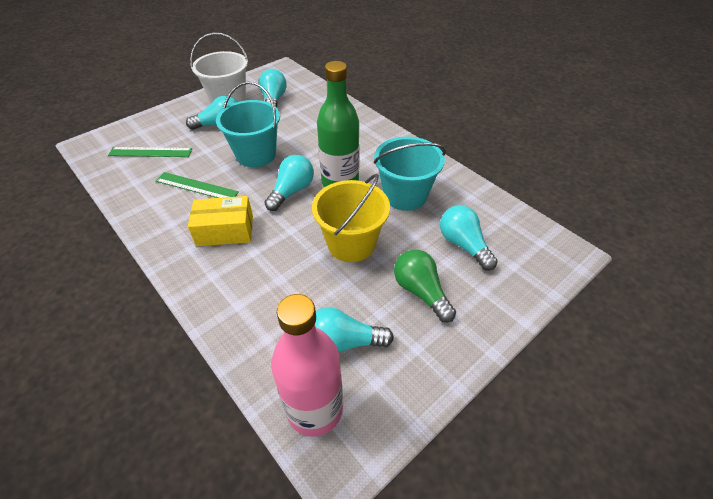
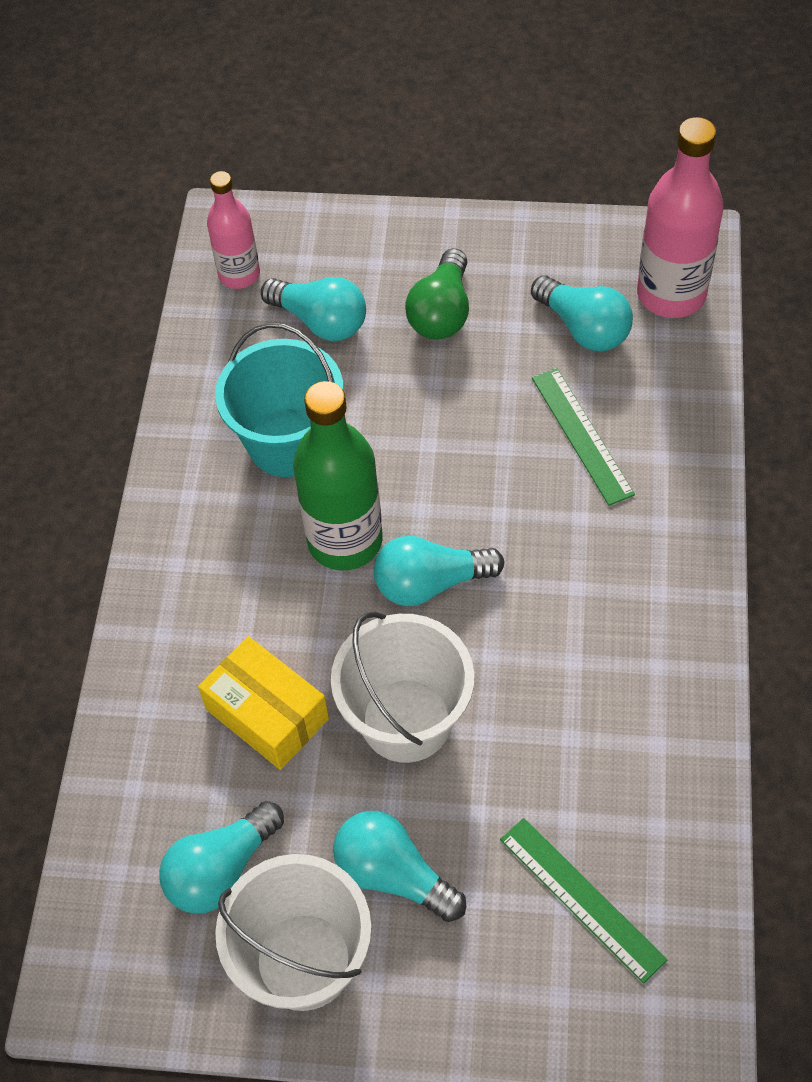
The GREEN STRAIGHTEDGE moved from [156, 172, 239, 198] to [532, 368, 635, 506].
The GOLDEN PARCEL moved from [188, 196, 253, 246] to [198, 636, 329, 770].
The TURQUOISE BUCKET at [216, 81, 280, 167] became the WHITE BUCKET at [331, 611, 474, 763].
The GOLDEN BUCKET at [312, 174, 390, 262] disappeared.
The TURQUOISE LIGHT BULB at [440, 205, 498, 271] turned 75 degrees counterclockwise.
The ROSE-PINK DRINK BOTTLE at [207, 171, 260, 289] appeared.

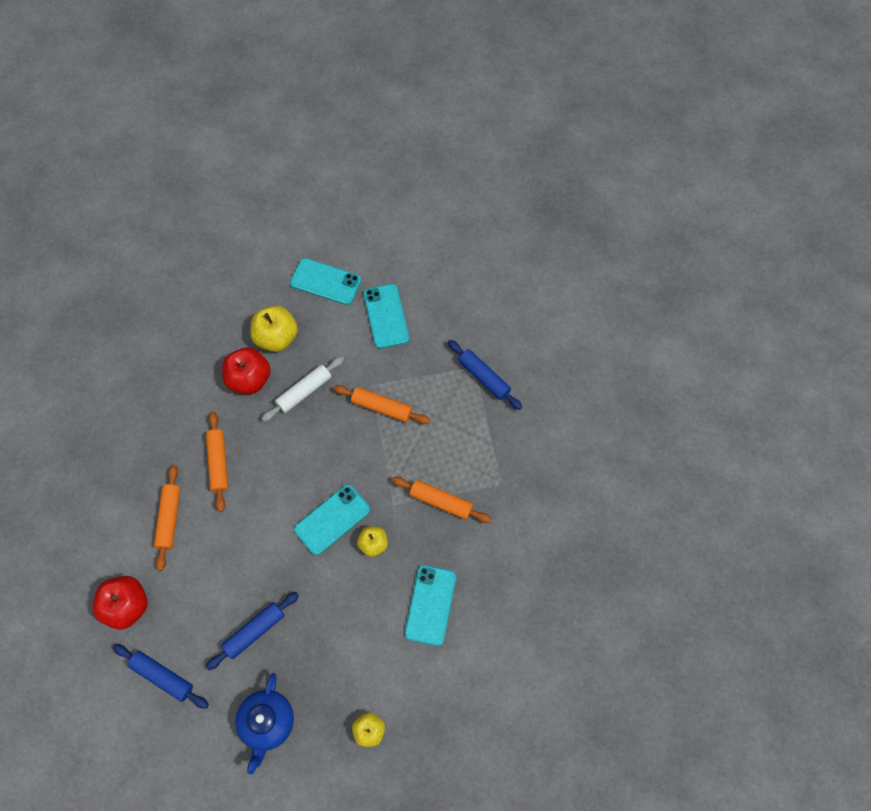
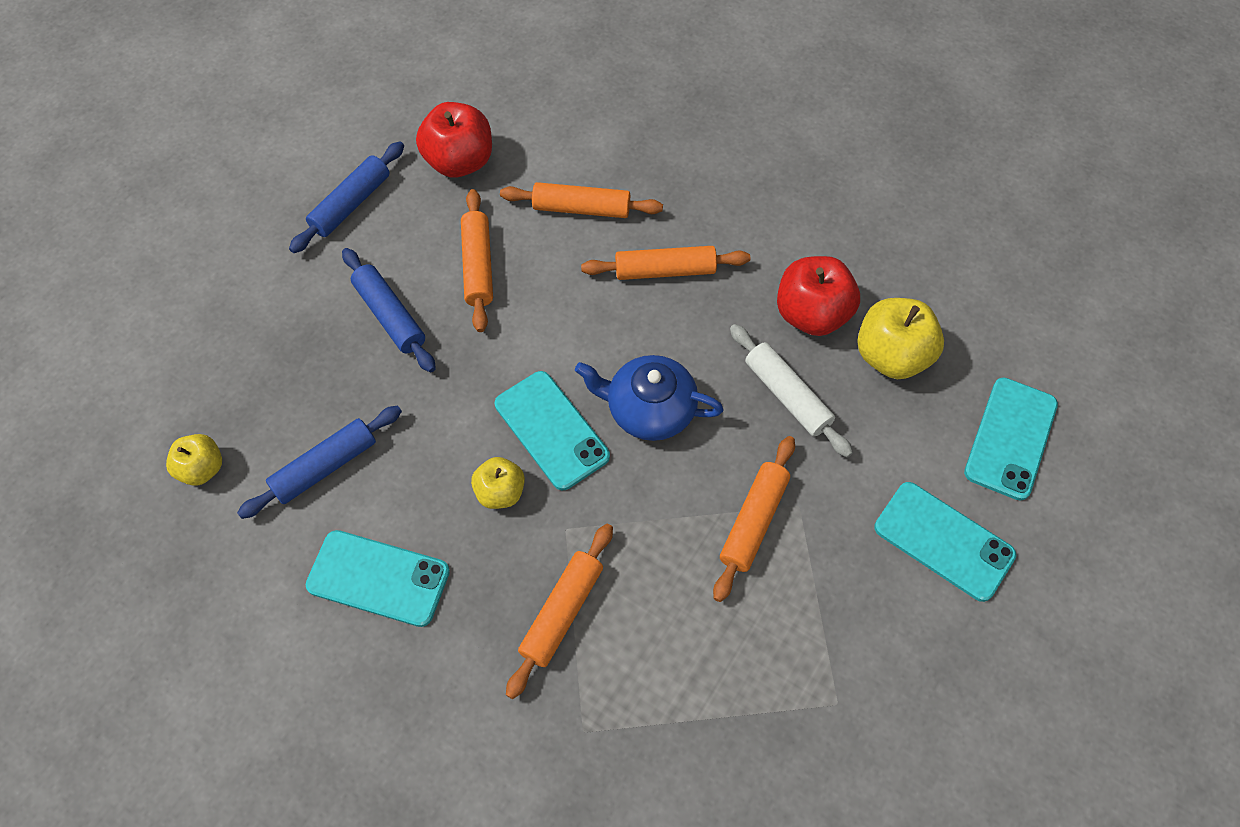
The ROYAL BLUE TEA POT moved from [235, 673, 294, 775] to [575, 355, 724, 441].
The TURQUOISE PHONE at [364, 284, 409, 349] turned 45 degrees clockwise.
The ROYAL BLUE DOUGH ROLLER moved from [448, 340, 522, 410] to [237, 406, 402, 519].
The ORANGE DOUGH ROLLER at [461, 189, 493, 332] appeared.

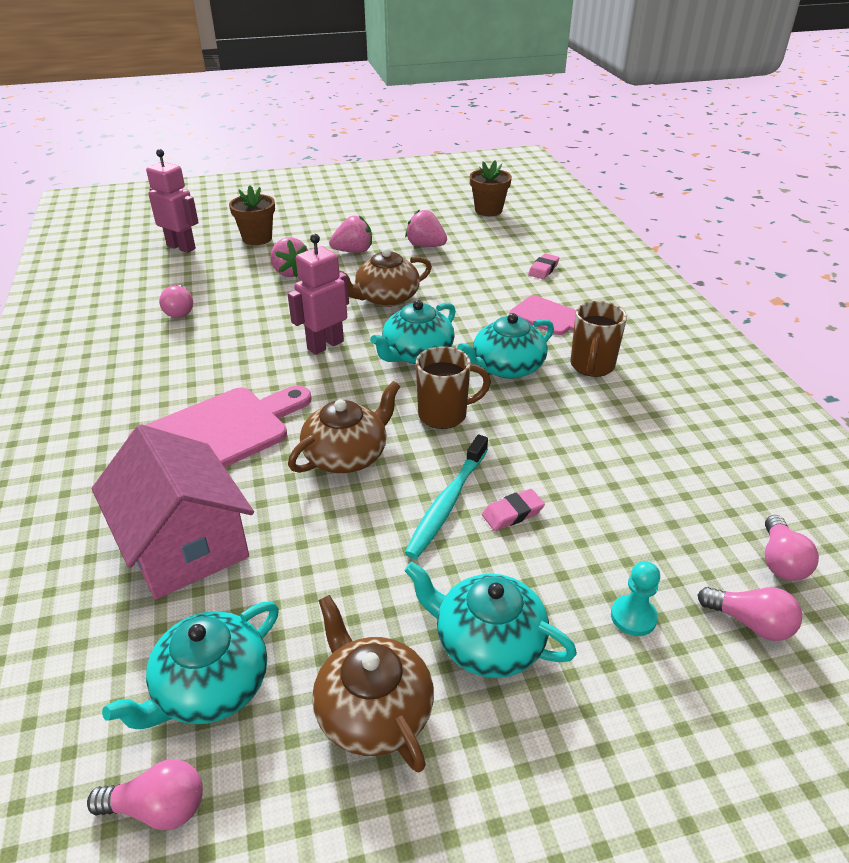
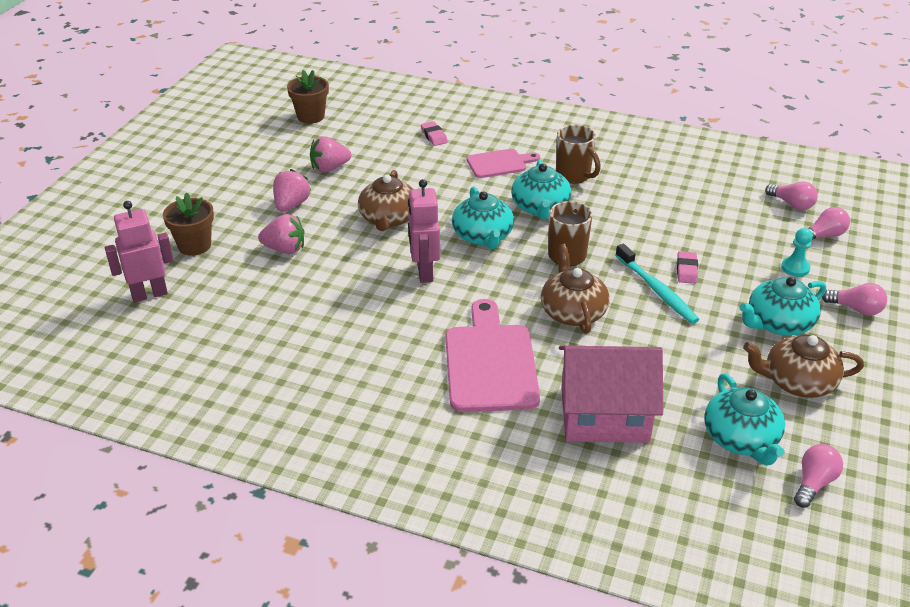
The ROSE-PINK LIGHT BULB moved from [159, 285, 193, 318] to [822, 283, 887, 316].

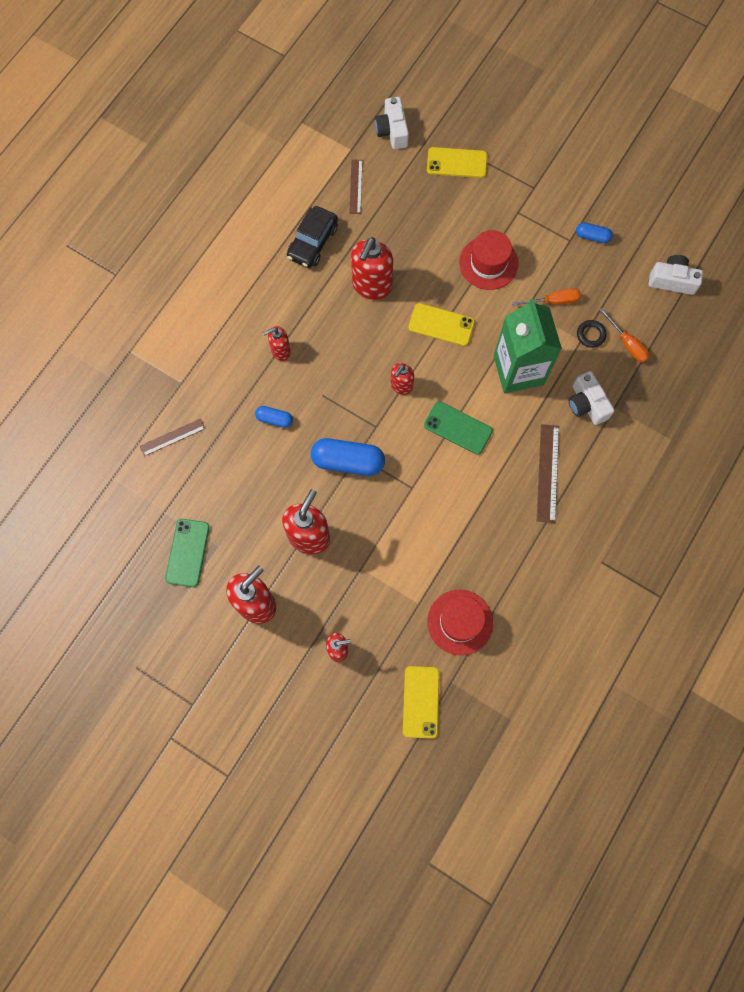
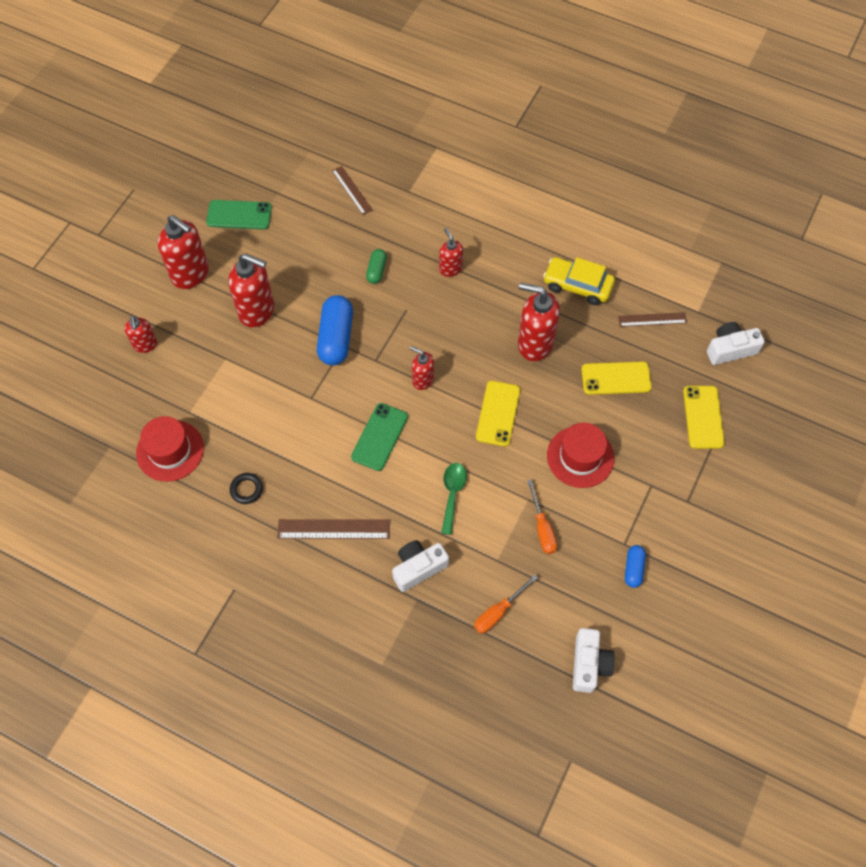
The ROYAL BLUE PILL at [255, 406, 293, 428] became the GREEN PILL at [366, 249, 387, 284].
The JET-BLACK AUTOMOBILE at [287, 206, 338, 268] became the GOLDEN AUTOMOBILE at [543, 257, 615, 305].
The GOLDEN PHONE moved from [403, 666, 440, 738] to [581, 362, 652, 395].
The GREEN MILK CARTON at [494, 299, 562, 393] was replaced by the GREEN TEASPOON at [441, 463, 467, 535].
The JET-BLACK RING moved from [577, 320, 606, 348] to [230, 473, 263, 504].

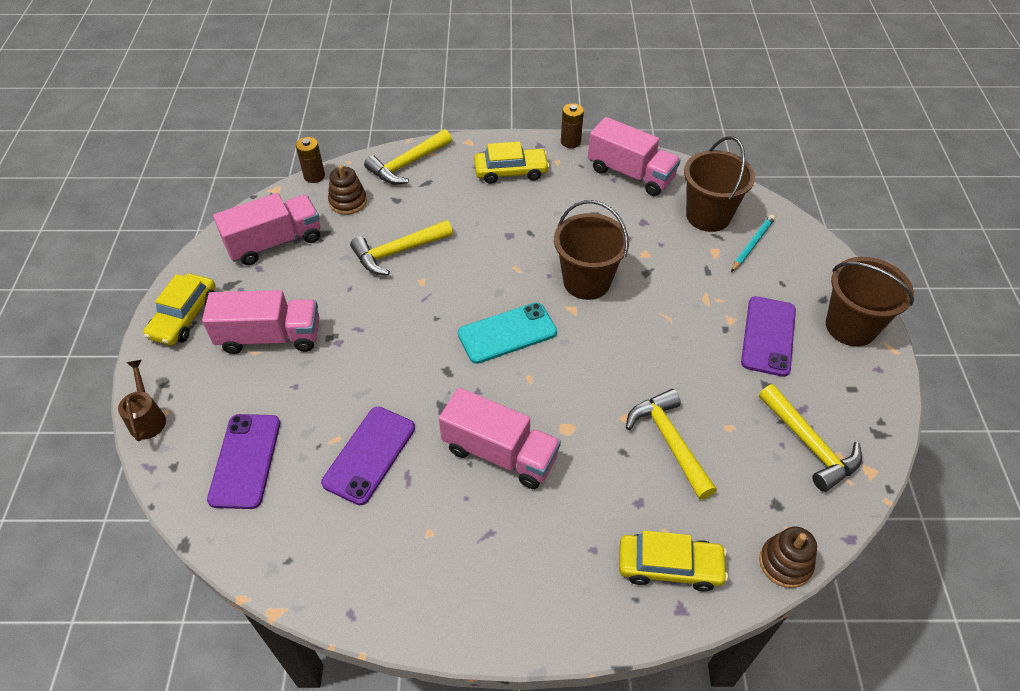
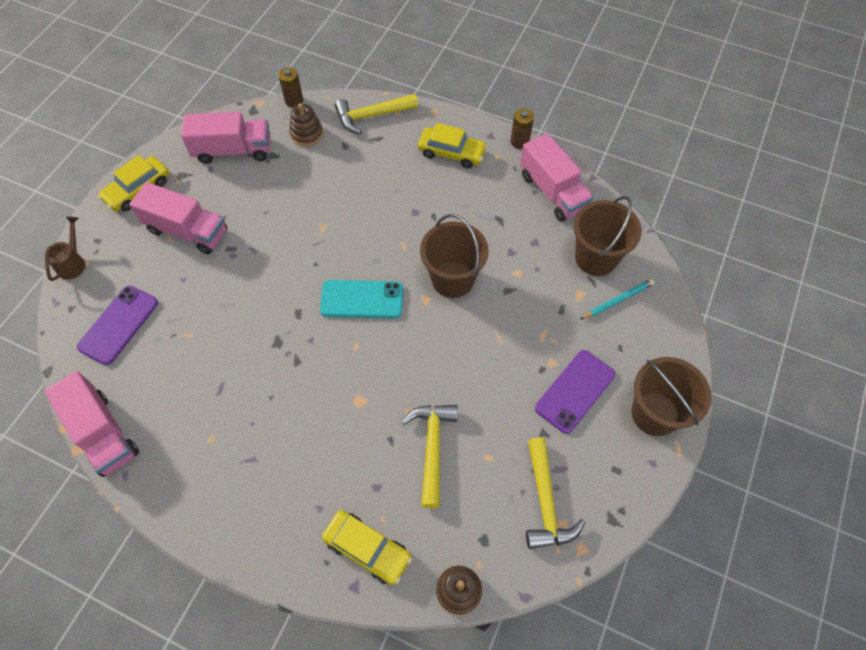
The ROYAL PURPLE PHONE at [321, 407, 415, 505] disappeared.
The GOLDEN HAMMER at [350, 220, 453, 275] disappeared.
The ROSE-PINK TRUCK moved from [439, 388, 561, 489] to [44, 371, 139, 477].

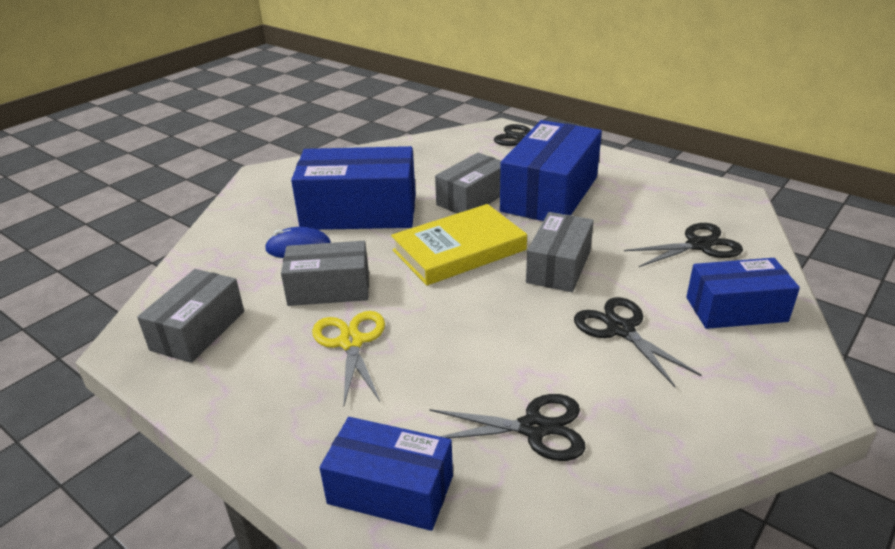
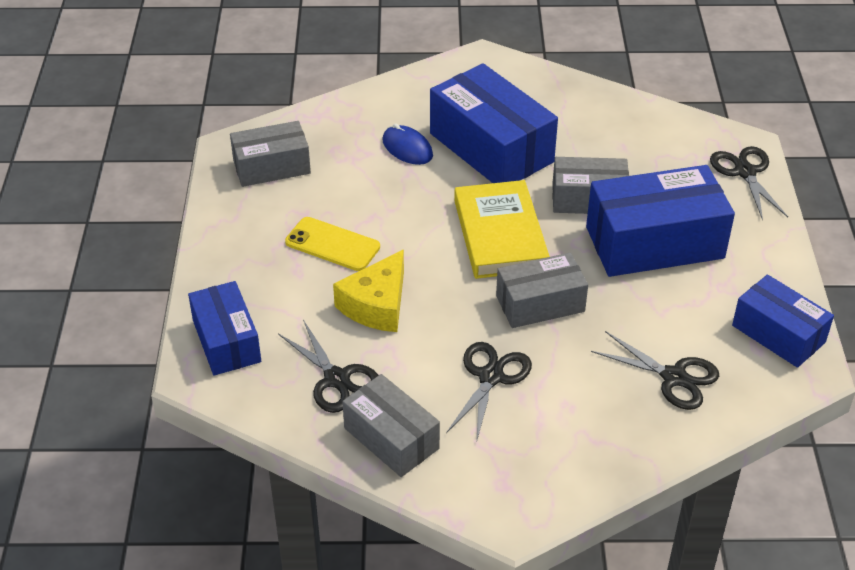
The ASH-GREY PARCEL moved from [281, 241, 369, 306] to [342, 374, 440, 477].
The GOLDEN SCISSORS at [312, 311, 385, 405] was replaced by the GOLDEN PHONE at [285, 217, 380, 271].
The GOLDEN HARDBACK at [391, 204, 527, 286] turned 60 degrees clockwise.
The ROYAL BLUE PARCEL moved from [686, 258, 800, 329] to [732, 274, 834, 368].
The GOLDEN CHEESE WEDGE at [333, 250, 404, 332] appeared.

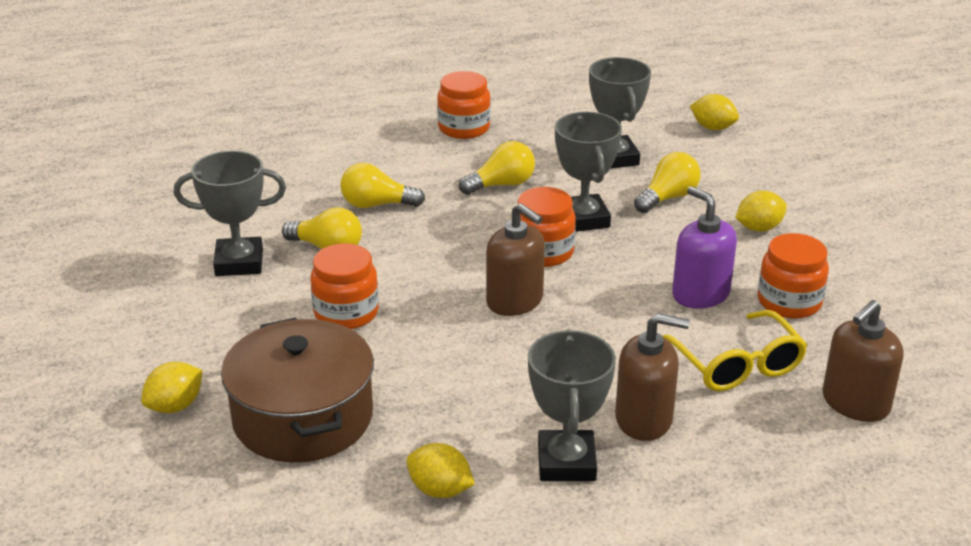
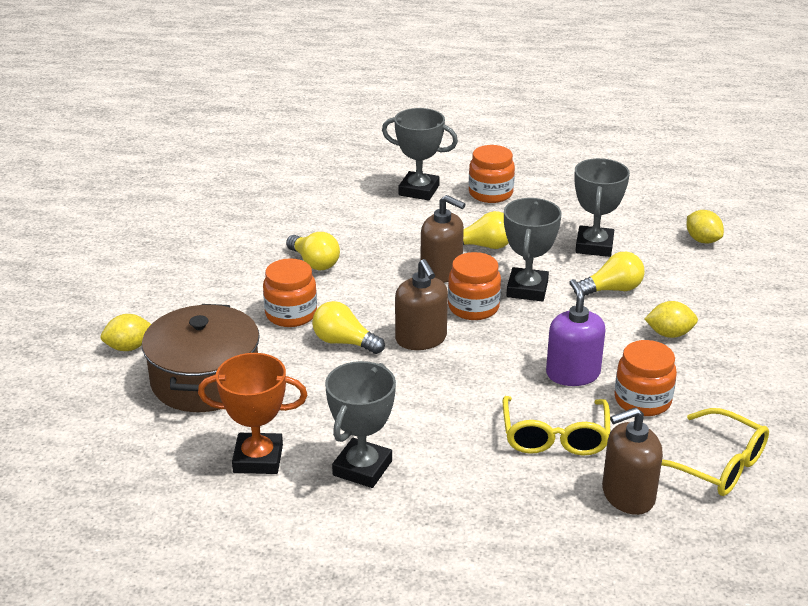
The ASH-GREY TROPHY moved from [174, 151, 286, 276] to [382, 108, 458, 200].
The GOLDEN LIGHT BULB moved from [340, 163, 425, 208] to [312, 301, 385, 354].
The GOLDEN CITRUS FRUIT at [406, 443, 475, 498] was replaced by the ORANGE TROPHY at [198, 353, 307, 474].
The BROWN PUMP BOTTLE moved from [615, 313, 690, 441] to [420, 195, 465, 283].
The GOLDEN SPECTACLES at [661, 408, 769, 496] appeared.

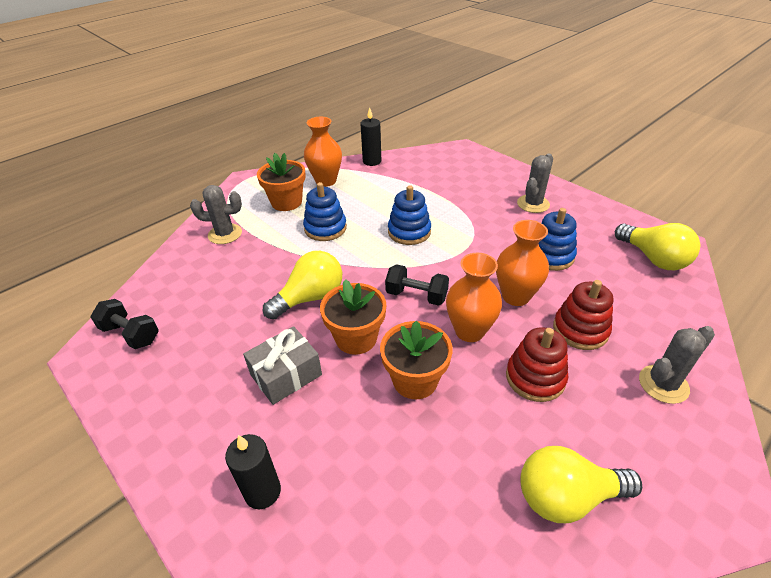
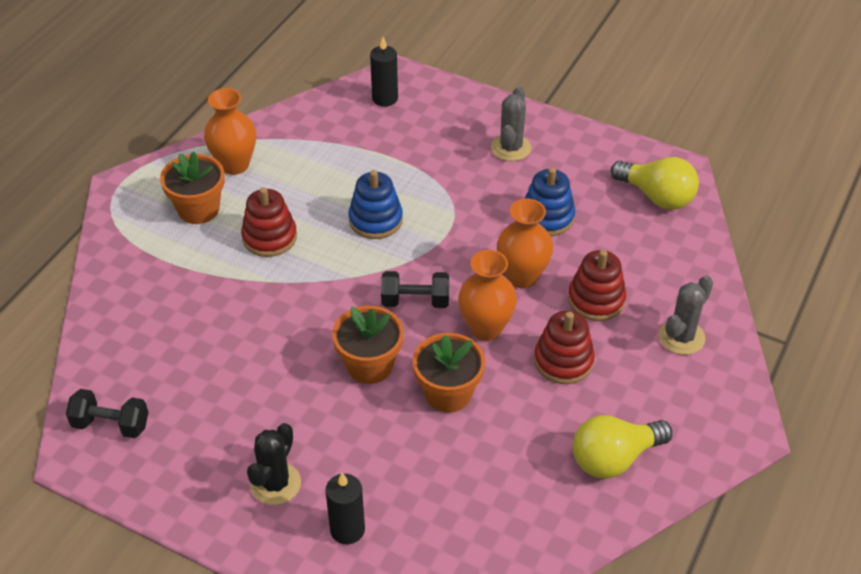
The ASH-GREY CACTUS at [190, 185, 242, 244] disappeared.
The ASH-GREY WRAPPED GIFT at [243, 326, 322, 405] disappeared.
The GOLDEN LIGHT BULB at [263, 251, 342, 319] disappeared.
The ROYAL BLUE RING STACKER at [303, 182, 347, 241] became the RED RING STACKER at [241, 187, 297, 257].
The JET-BLACK CANDLE moved from [360, 107, 382, 166] to [370, 37, 398, 107].
The JET-BLACK CACTUS at [247, 423, 301, 505] appeared.

